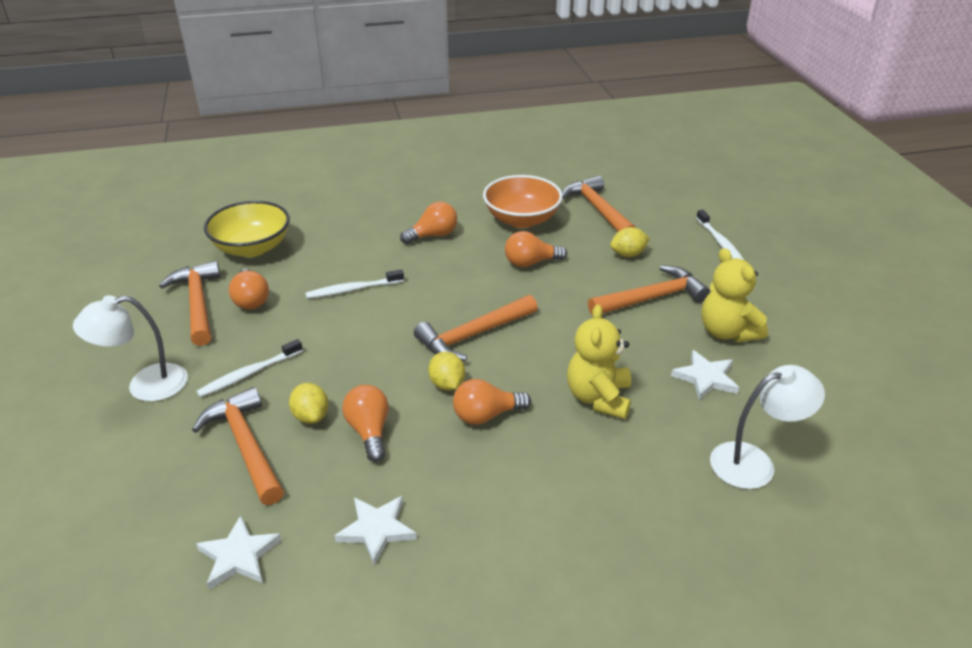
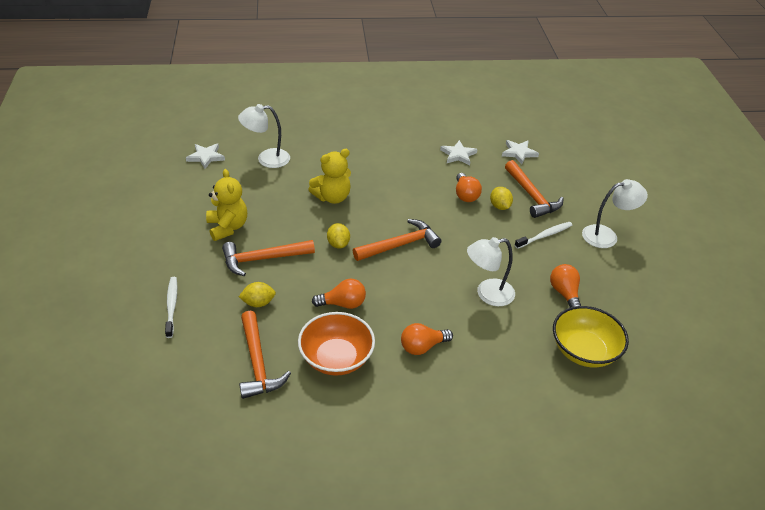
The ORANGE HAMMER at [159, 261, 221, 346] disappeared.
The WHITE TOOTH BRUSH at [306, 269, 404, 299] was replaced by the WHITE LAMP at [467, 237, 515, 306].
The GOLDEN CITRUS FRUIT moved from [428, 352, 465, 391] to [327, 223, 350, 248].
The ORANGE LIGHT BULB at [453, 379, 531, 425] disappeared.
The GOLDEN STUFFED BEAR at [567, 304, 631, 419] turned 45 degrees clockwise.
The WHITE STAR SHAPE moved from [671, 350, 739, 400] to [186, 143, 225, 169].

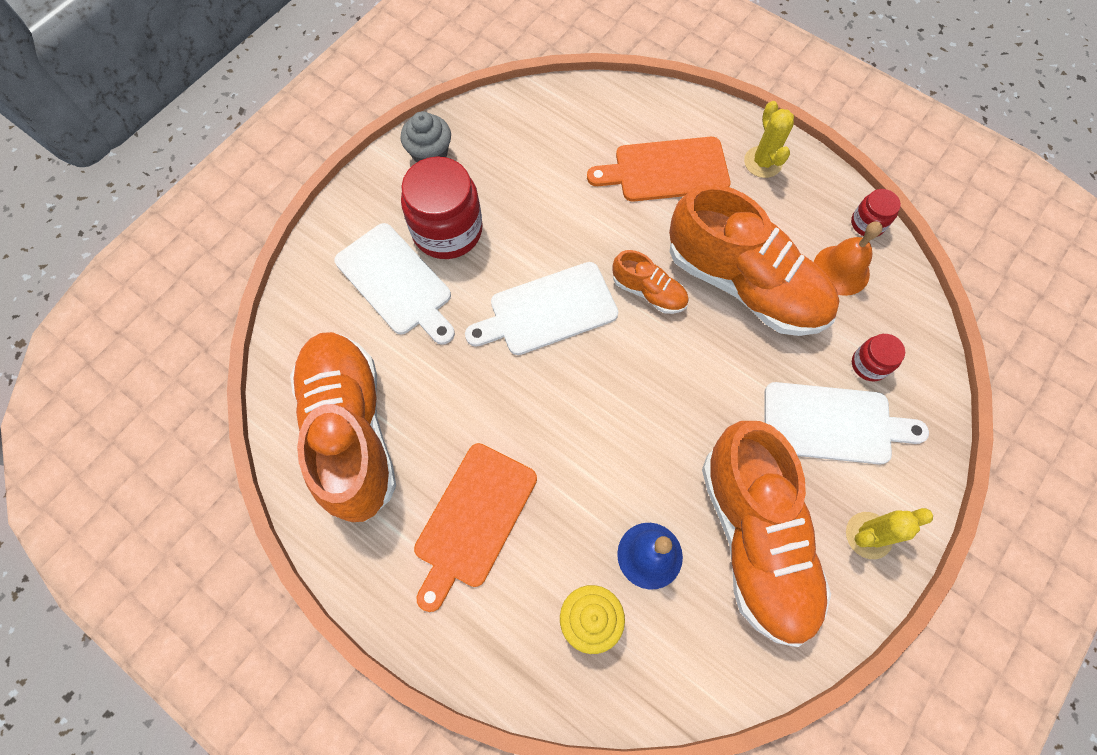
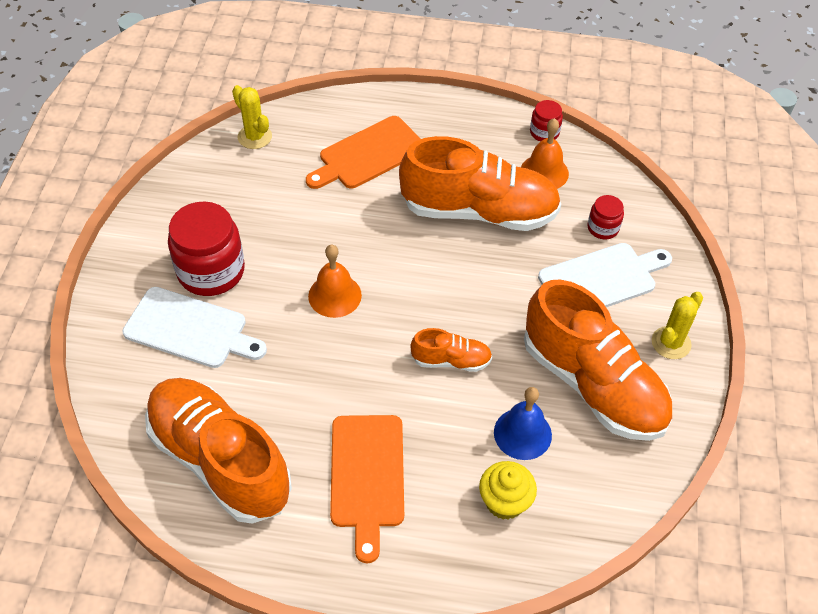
The ASH-GREY CUPCAKE at [400, 111, 451, 163] disappeared.
The WHITE BREAD BOARD at [465, 262, 618, 355] was replaced by the ORANGE HAND BELL at [308, 244, 362, 318].
The ORANGE SNEAKER moved from [612, 250, 689, 314] to [410, 328, 492, 372].
The GOLDEN CACTUS moved from [744, 101, 794, 178] to [232, 85, 272, 149].

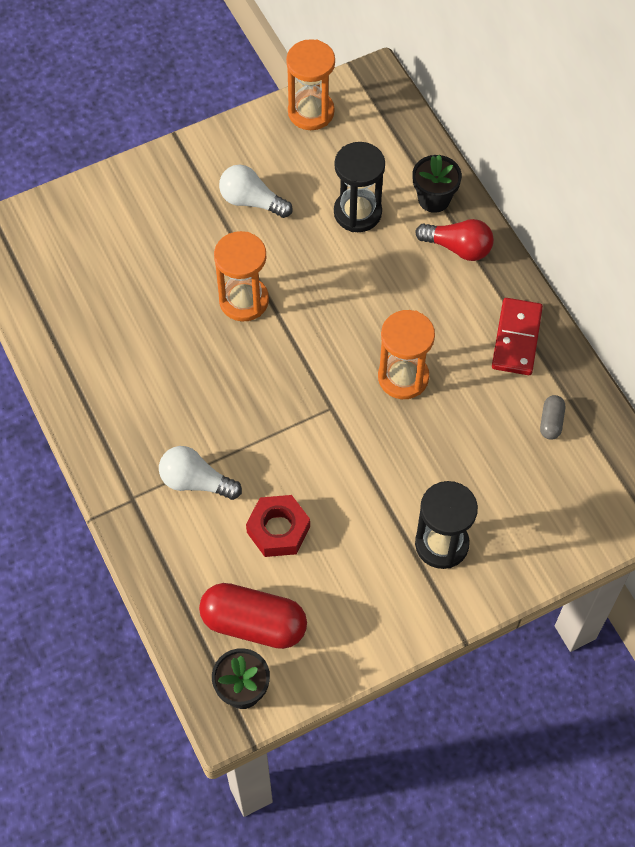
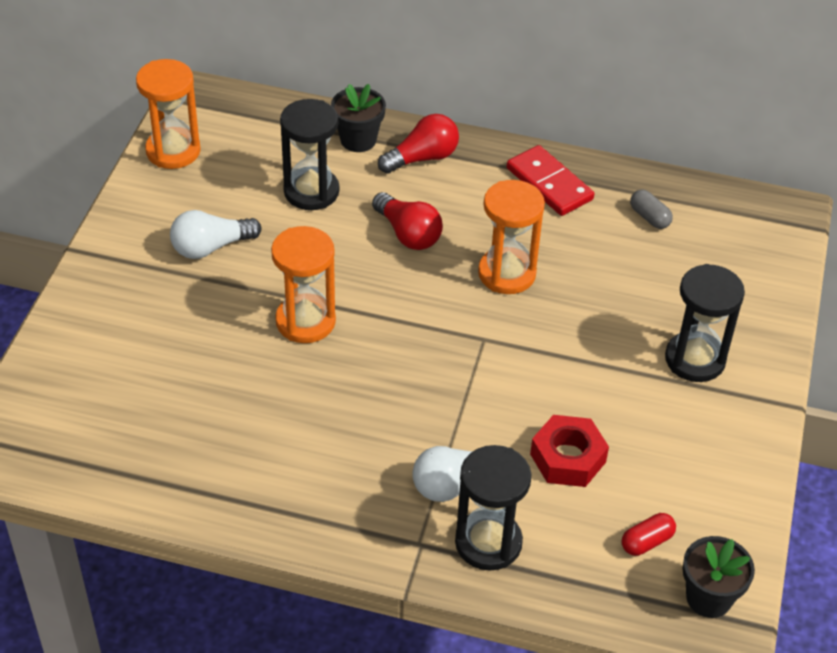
The RED PILL at [199, 583, 307, 649] changed to 0.47 times the size.
The RED LIGHT BULB at [372, 192, 443, 250] appeared.
The JET-BLACK HOURGLASS at [455, 445, 531, 571] appeared.

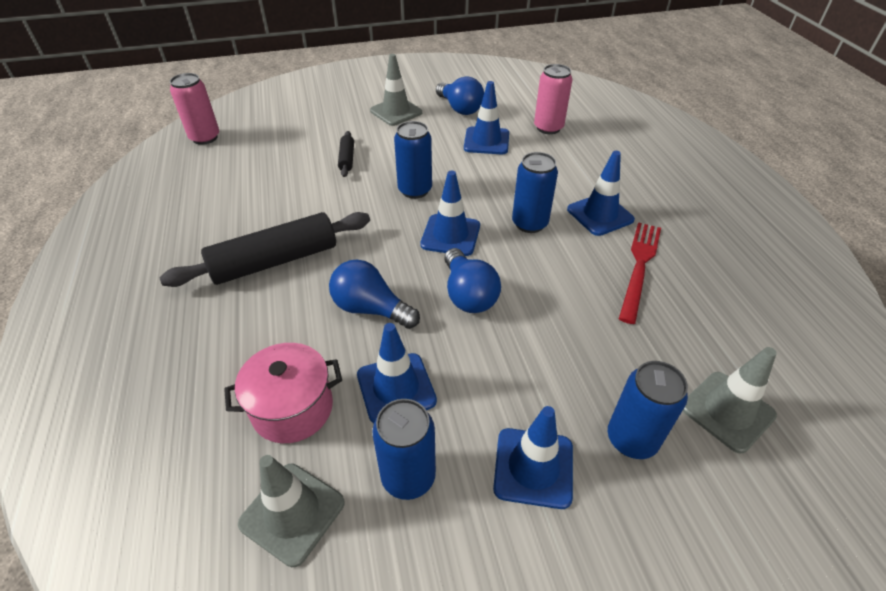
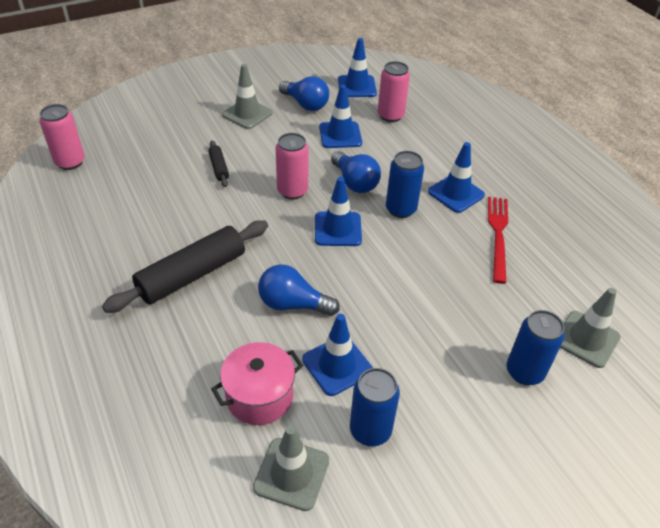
The ROYAL BLUE SODA CAN at [394, 121, 432, 199] became the ROSE-PINK SODA CAN at [276, 133, 309, 199].
The ROYAL BLUE LIGHT BULB moved from [444, 248, 501, 313] to [331, 151, 381, 193].
The ROYAL BLUE ROAD CONE moved from [493, 406, 573, 509] to [338, 38, 377, 97].

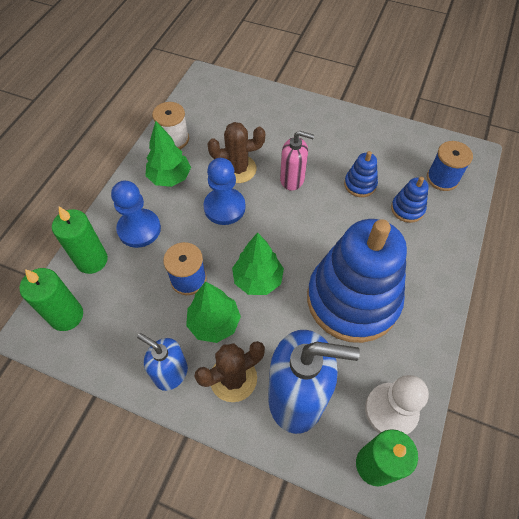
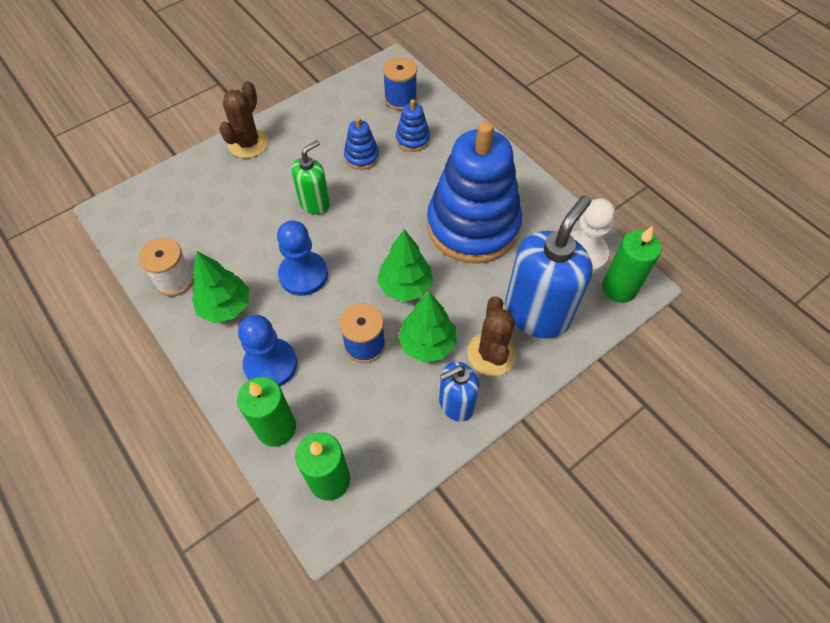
The BROWN CACTUS moved from [207, 122, 265, 183] to [219, 81, 269, 158].
The ROSE-PINK PUMP BOTTLE at [280, 131, 314, 191] became the GREEN PUMP BOTTLE at [292, 140, 330, 215].

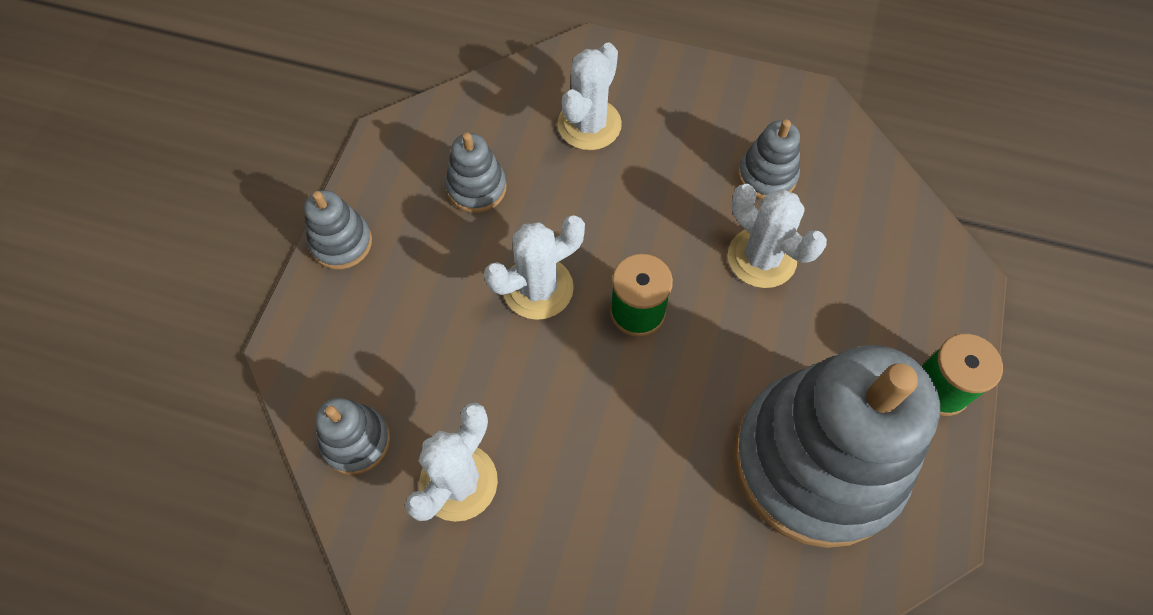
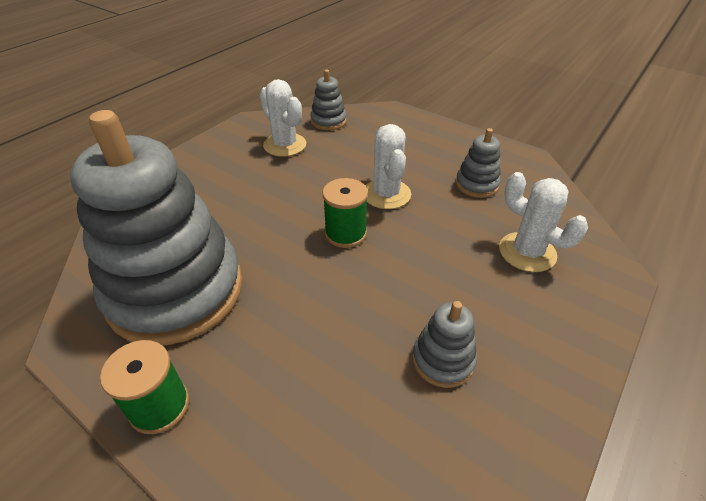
The ASH-GREY RING STACKER at [304, 190, 372, 269] disappeared.
The WHITE CACTUS at [728, 184, 827, 288] disappeared.

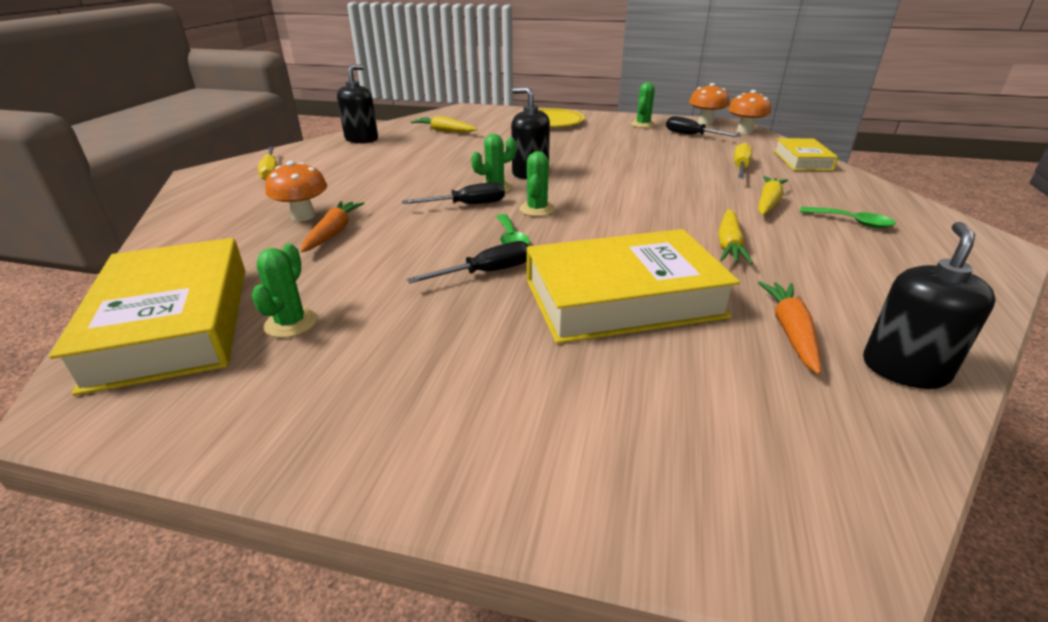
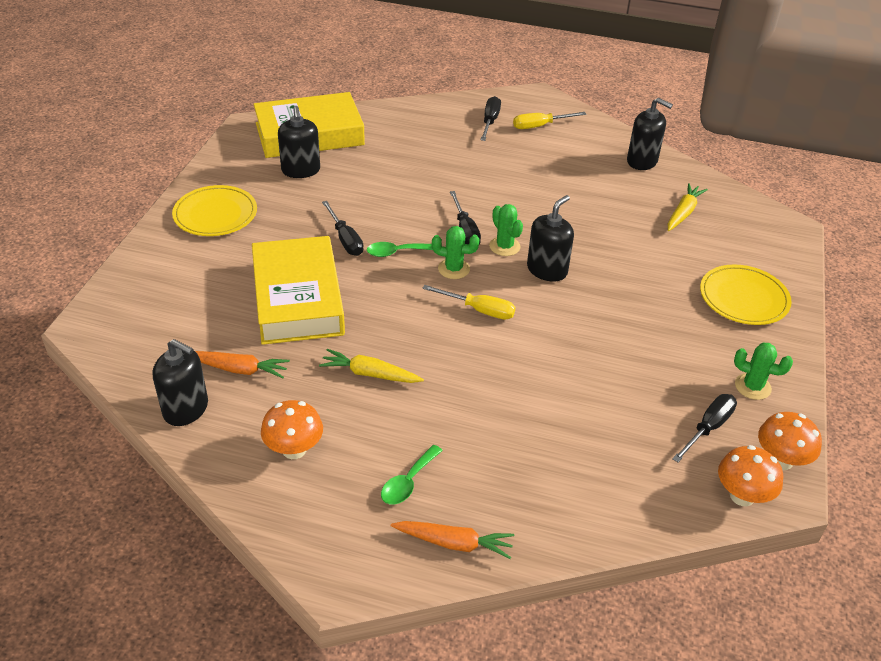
The GREEN CACTUS at [252, 243, 317, 338] was replaced by the JET-BLACK PUMP BOTTLE at [278, 106, 320, 178].
The ORANGE FUNGUS moved from [265, 161, 327, 221] to [261, 400, 323, 459].
The ORANGE TOY CARROT moved from [301, 201, 364, 252] to [391, 521, 514, 559].
The GOLDEN FLAT SCREWDRIVER moved from [734, 143, 752, 179] to [422, 285, 516, 319].
The GOLDEN TOY CARROT at [758, 176, 788, 215] disappeared.
The GOLDEN HARDBACK at [774, 138, 838, 171] disappeared.
The GOLDEN FLAT DISH at [172, 185, 257, 236] appeared.
The JET-BLACK FLAT SCREWDRIVER at [481, 96, 501, 141] appeared.

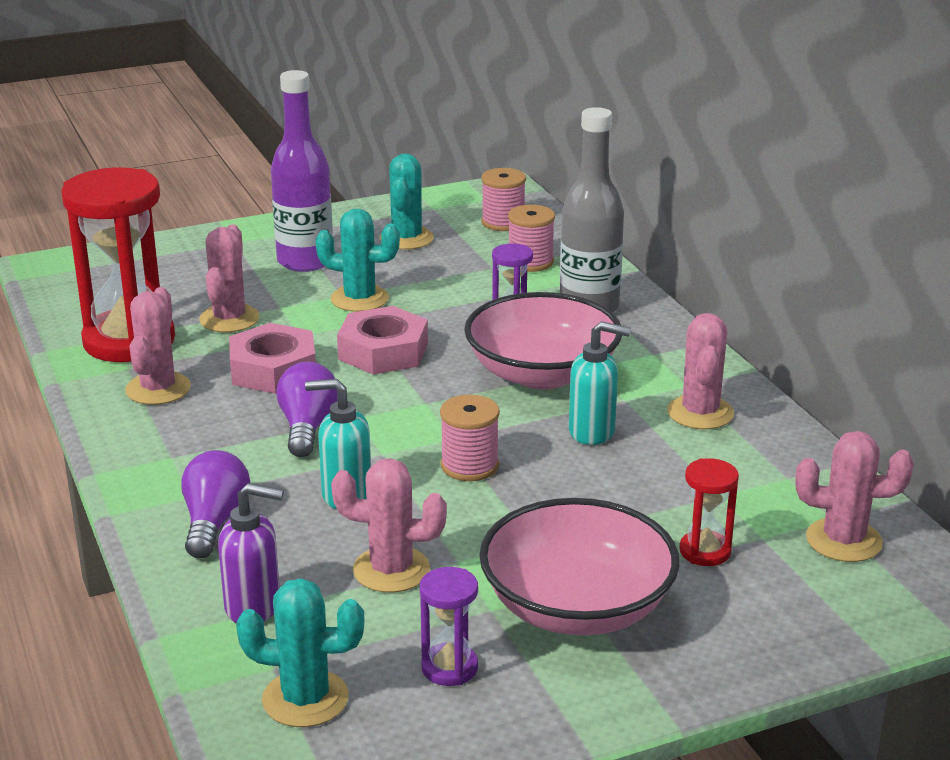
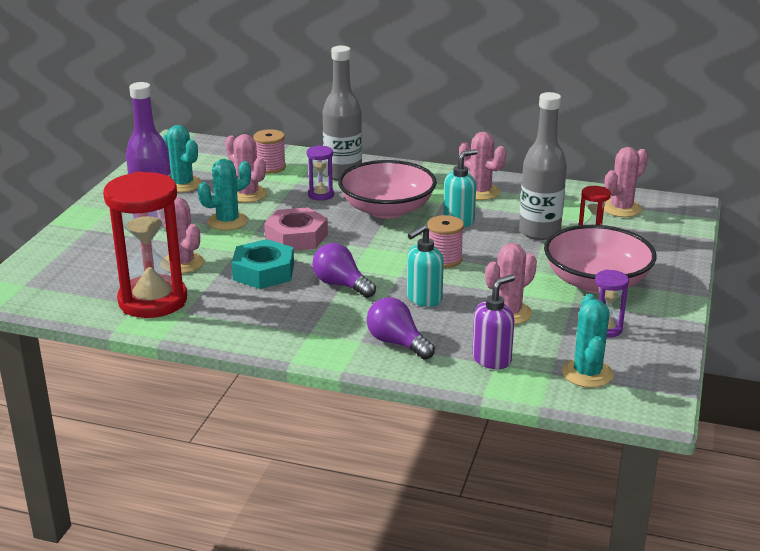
The ROSE-PINK CACTUS moved from [125, 287, 191, 405] to [225, 134, 267, 203].
The ROSE-PINK NUT at [229, 323, 316, 394] became the TURQUOISE NUT at [232, 239, 294, 289].
The TURQUOISE CACTUS at [236, 578, 365, 727] turned 45 degrees counterclockwise.
The ROSE-PINK REEL OF THREAD at [481, 168, 526, 231] disappeared.
The ASH-GREY DRINK BOTTLE at [519, 92, 567, 240] appeared.

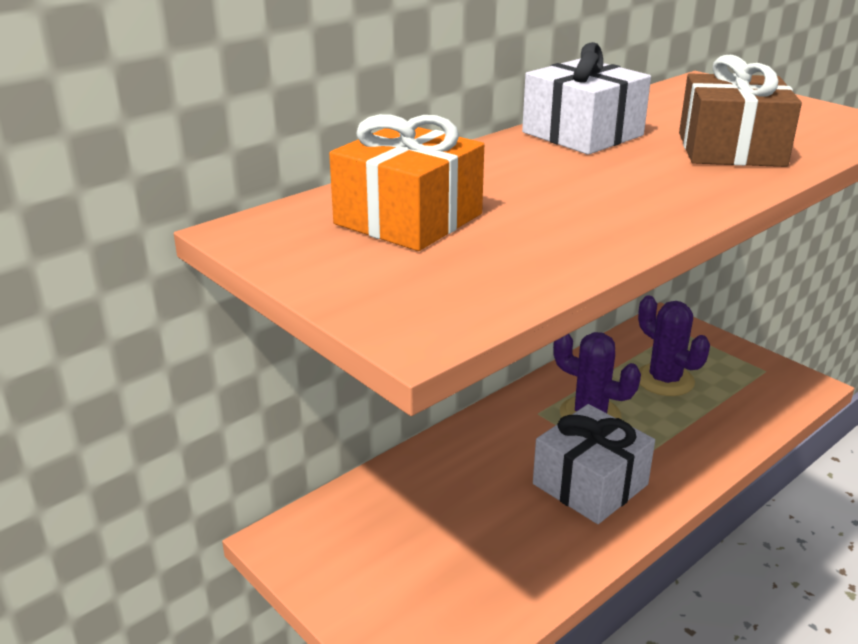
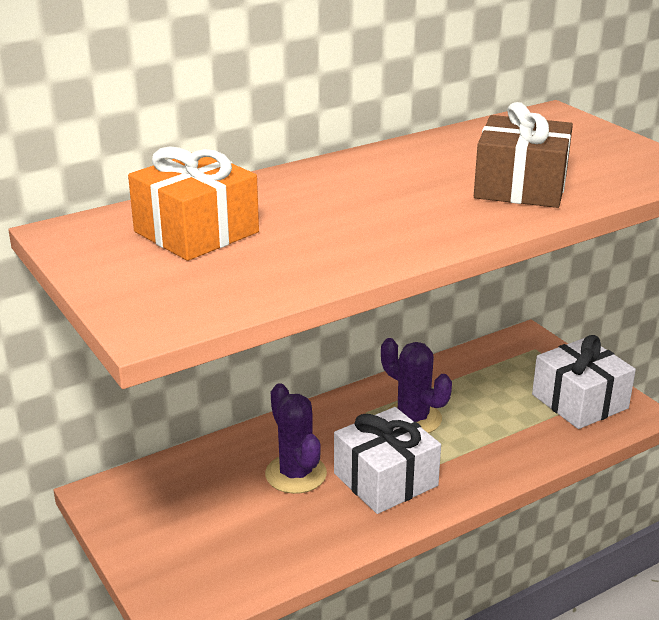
The WHITE WRAPPED GIFT moved from [522, 42, 651, 155] to [532, 335, 636, 429].
The ROYAL PURPLE CACTUS moved from [638, 296, 710, 396] to [265, 383, 327, 494].

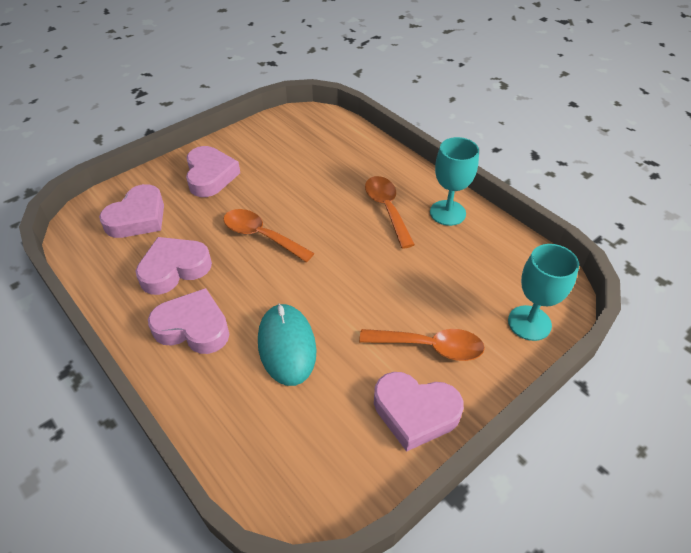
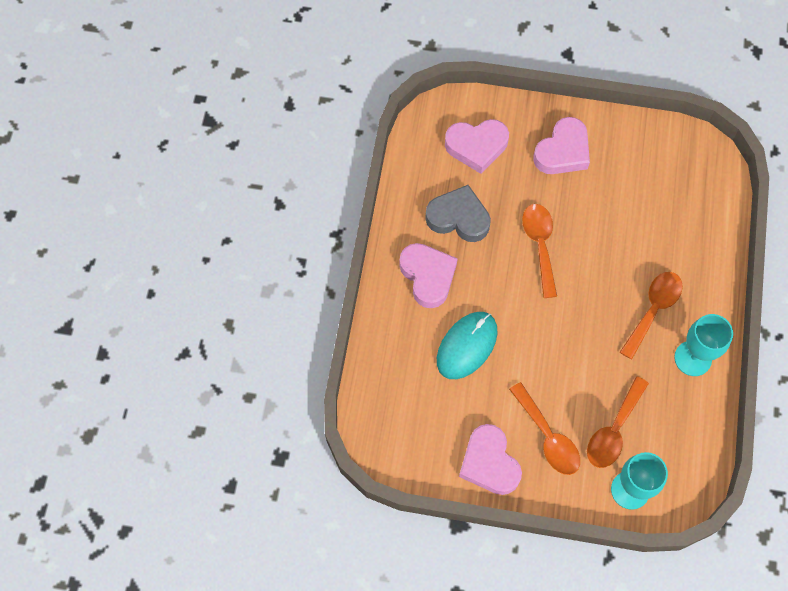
The ROSE-PINK HEART at [136, 237, 212, 295] became the ASH-GREY HEART at [425, 185, 491, 242].
The ORANGE TEASPOON at [587, 376, 649, 468] appeared.

